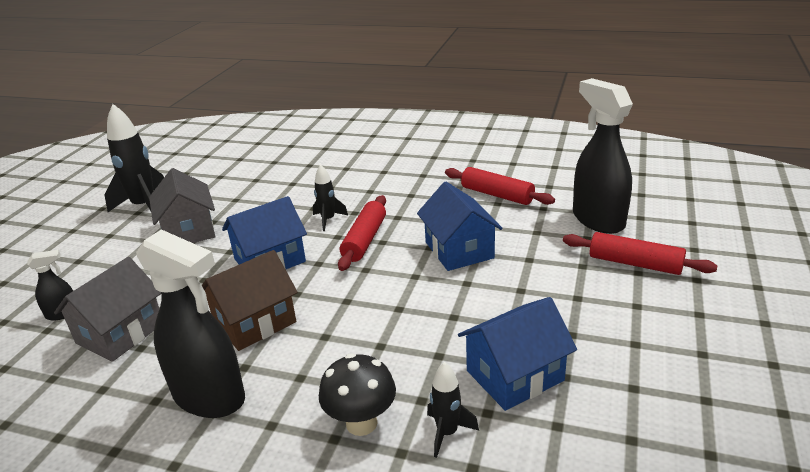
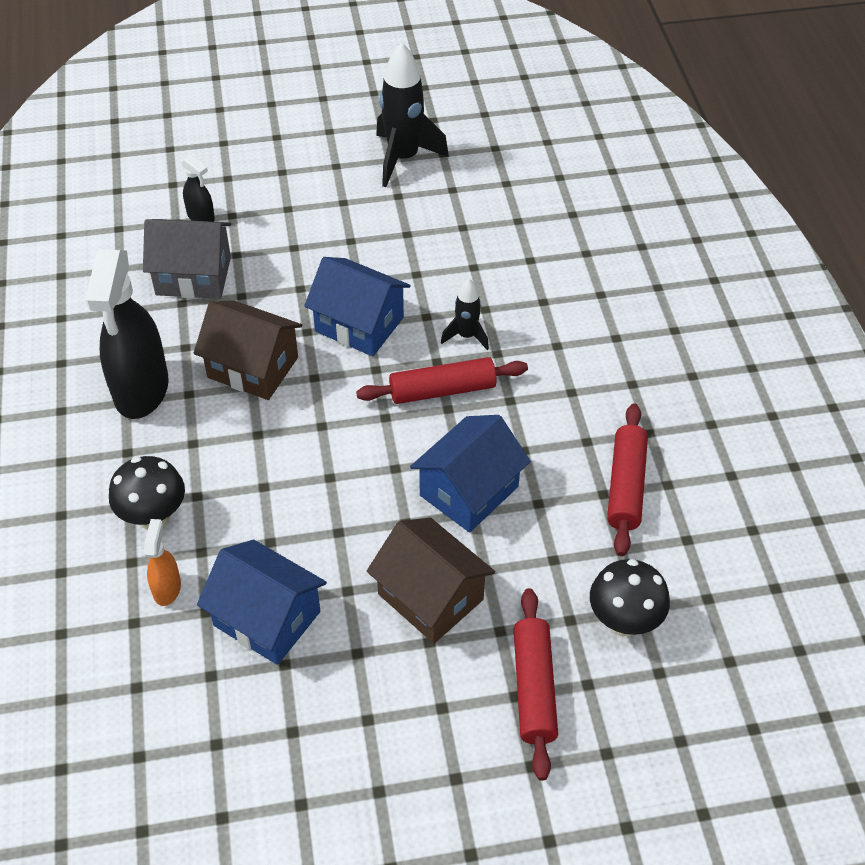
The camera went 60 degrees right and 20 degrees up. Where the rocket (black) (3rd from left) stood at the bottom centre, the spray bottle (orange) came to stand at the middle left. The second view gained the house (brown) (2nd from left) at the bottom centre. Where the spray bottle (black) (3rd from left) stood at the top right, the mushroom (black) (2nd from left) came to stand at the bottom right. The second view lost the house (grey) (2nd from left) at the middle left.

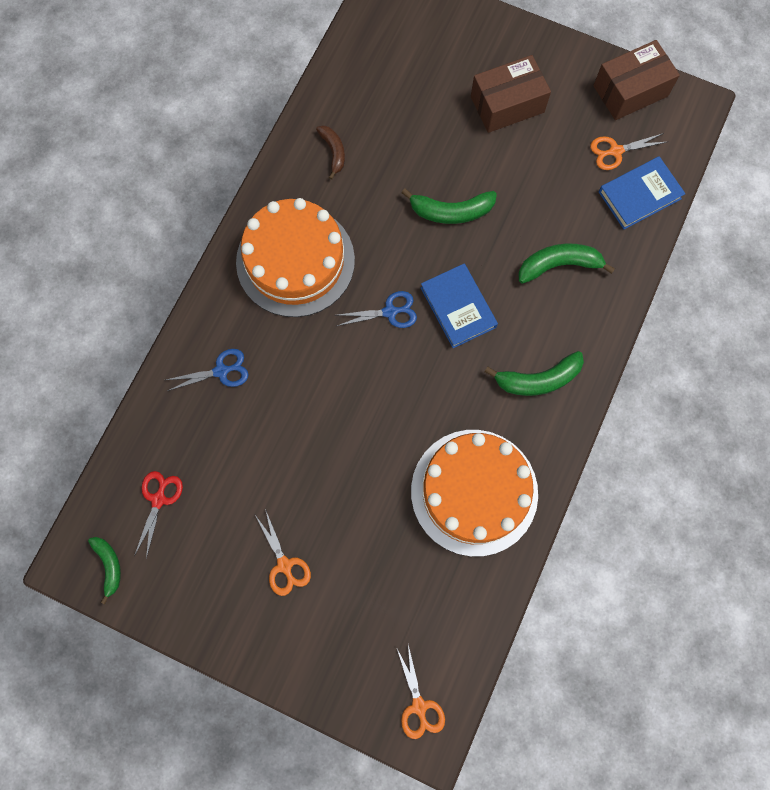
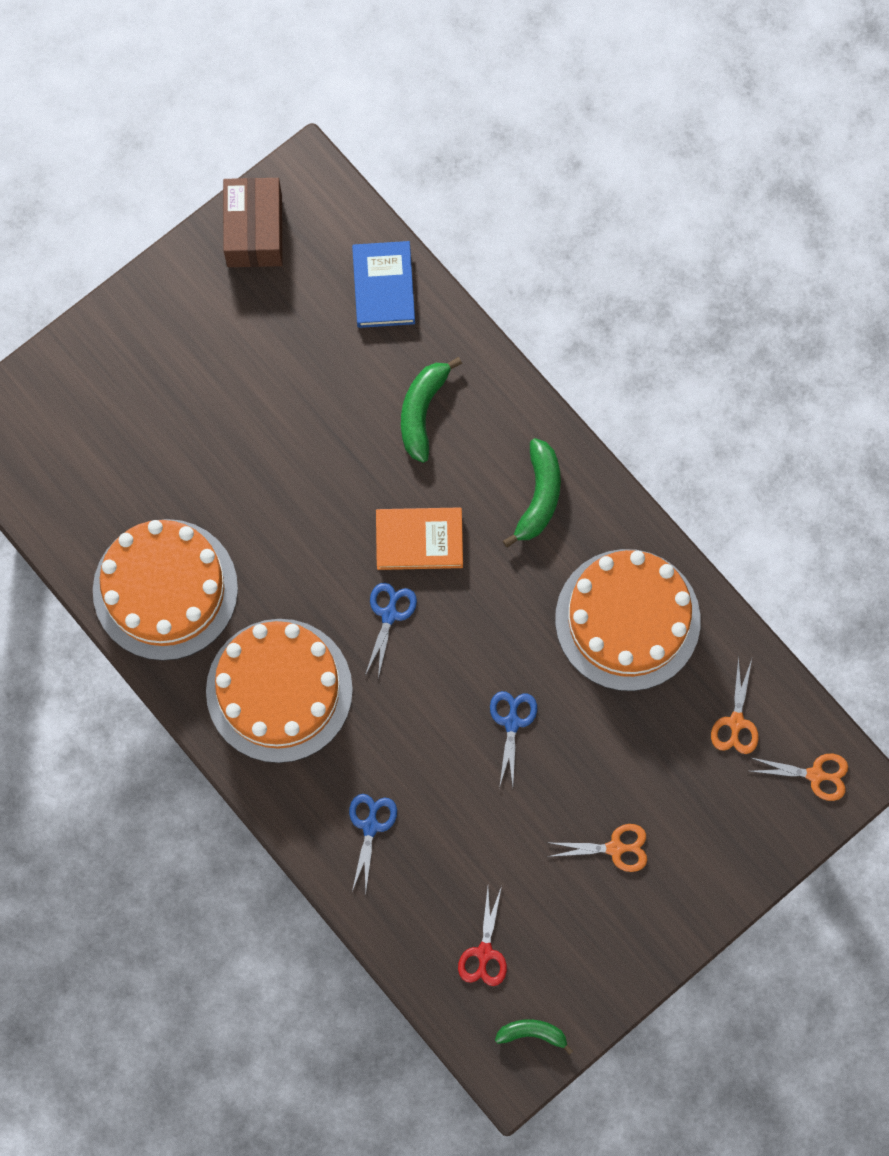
The camera went 65 degrees left and 0 degrees up. Where the banana (brown) stood at the top centre, the cake (orange) (1st from left) came to stand at the middle left. What was the book (blue) (1st from left) at the centre turned into the book (orange) at the centre. The scissors (red) at the middle left ended up facing another way, 120 degrees counterclockwise from before. The second view gained the scissors (blue) (3rd from left) at the centre. The scissors (orange) (3rd from left in the first image) ended up elsewhere, having gone from the top right to the middle right. The second view lost the banana (green) (2nd from left) at the top centre. The second view lost the box (brown) (1st from left) at the top centre.

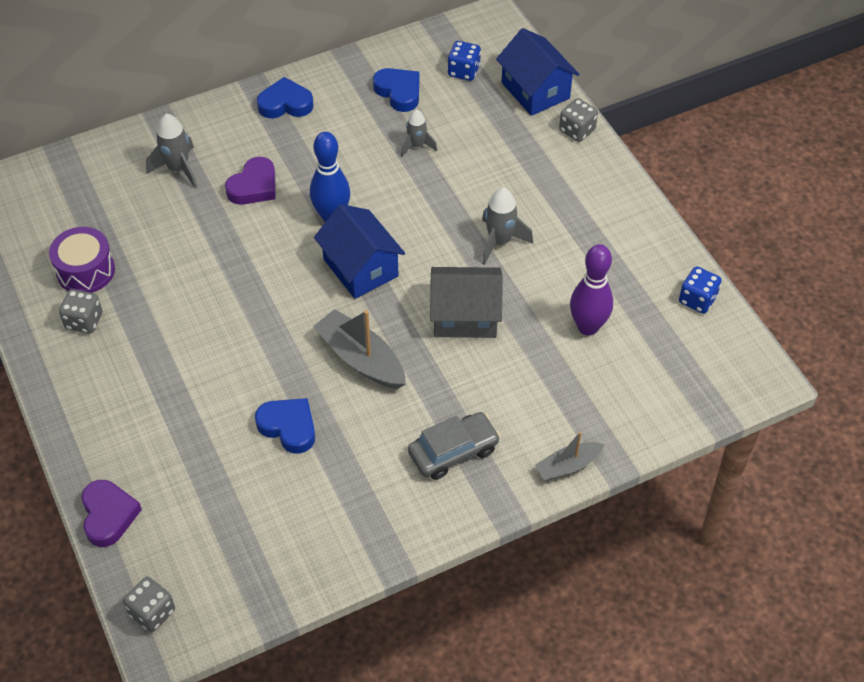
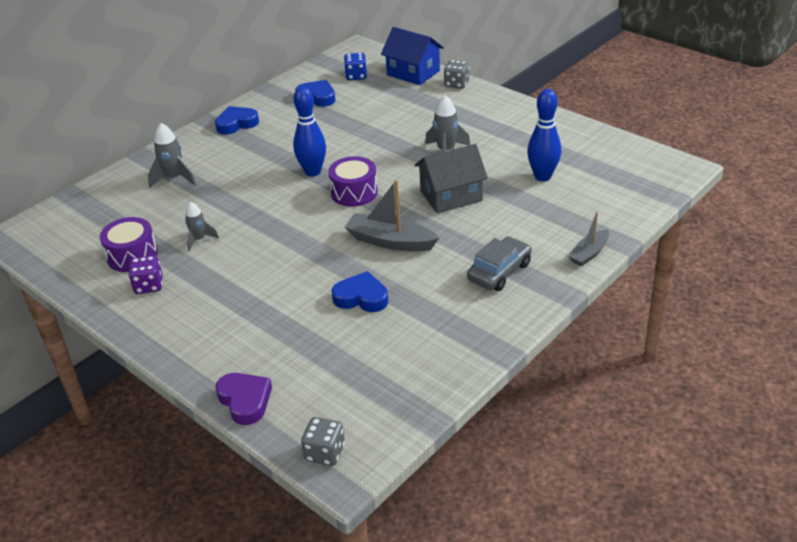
The camera went 20 degrees left and 15 degrees down. What was the dice (grey) (1st from left) at the middle left turned into the dice (purple) at the middle left. The rocket (grey) (2nd from left) ended up elsewhere, having gone from the top centre to the middle left. Where the house (blue) (1st from left) stood at the centre, the drum (purple) (2nd from left) came to stand at the centre. What was the bowling pin (purple) at the middle right turned into the bowling pin (blue) (2nd from left) at the top right. The second view lost the heart (purple) (2nd from left) at the top left. The second view lost the dice (blue) (2nd from left) at the middle right.

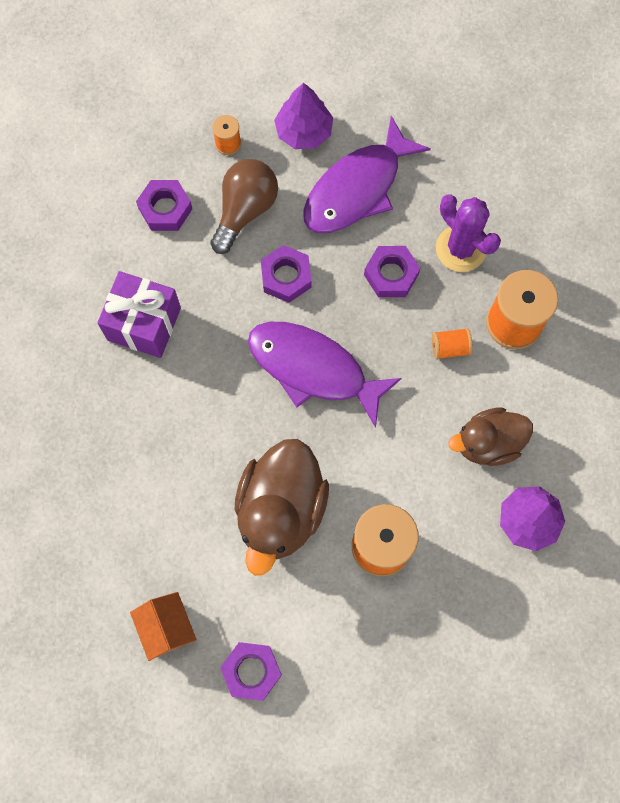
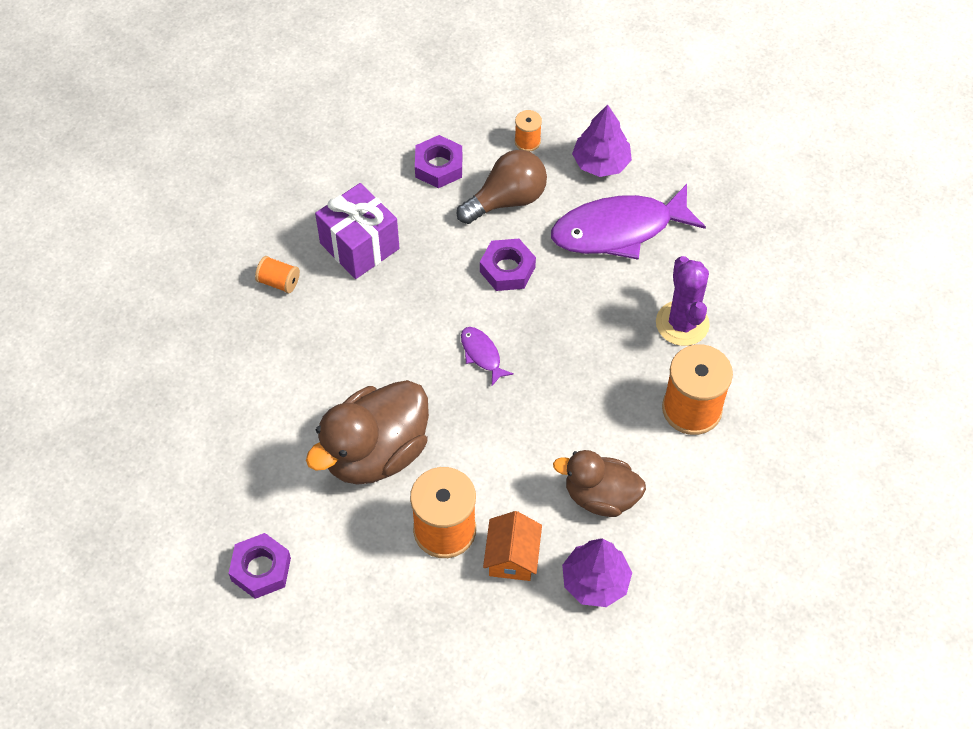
The camera went 30 degrees right and 15 degrees down. The spool (orange) (3rd from left in the first image) ended up elsewhere, having gone from the middle right to the middle left. The size of the fish (purple) (1st from left) at the centre changed by a factor of 0.44. The house (orange) ended up elsewhere, having gone from the bottom left to the bottom centre. The second view lost the nut (purple) (4th from left) at the centre.

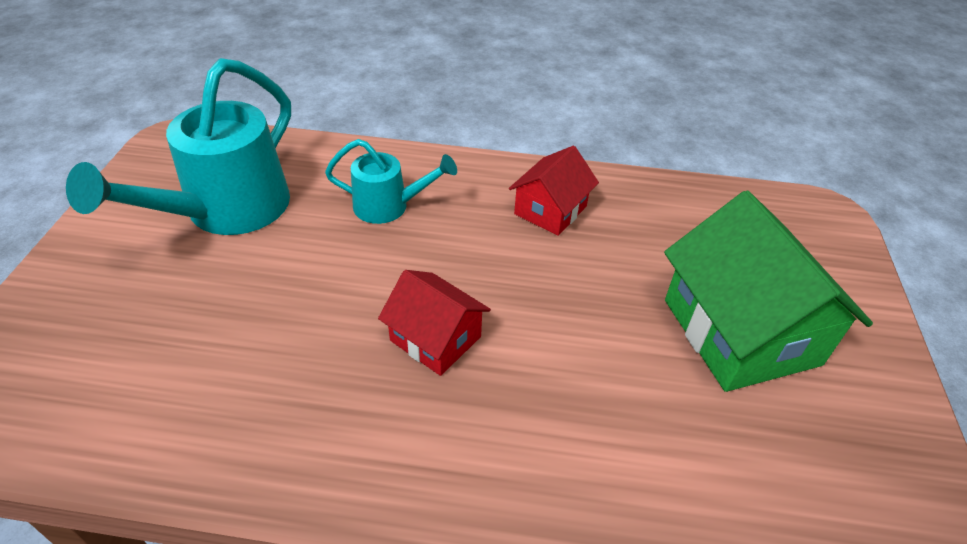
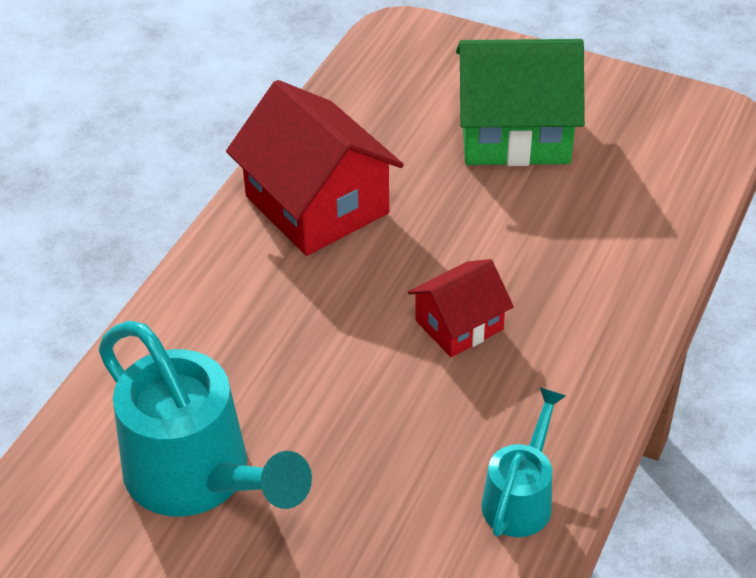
The camera went 70 degrees left and 0 degrees up. The size of the house (red) (2nd from left in the first image) at the centre changed by a factor of 1.80. The watering can (turquoise) (2nd from left) ended up elsewhere, having gone from the top centre to the bottom right.

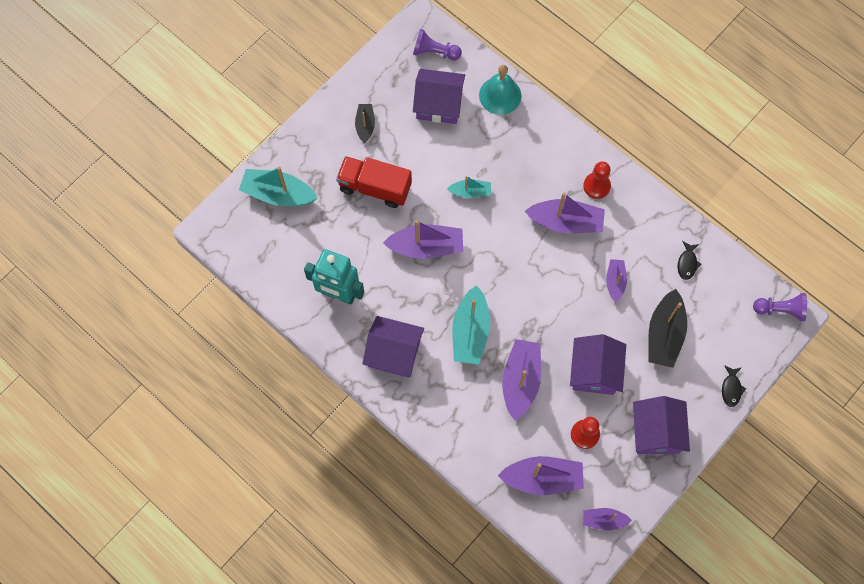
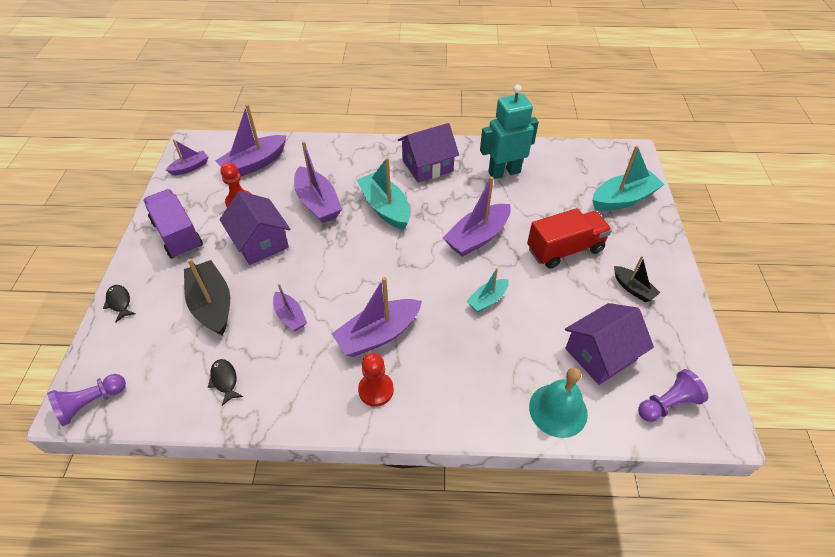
The camera went 140 degrees right and 20 degrees down. Where the house (purple) (4th from left) stood at the bottom right, the truck (purple) came to stand at the middle left.

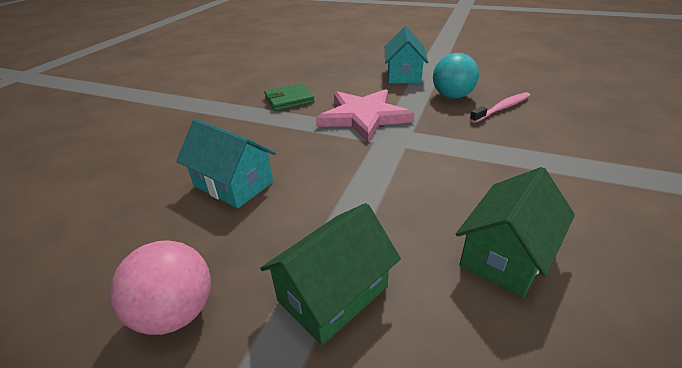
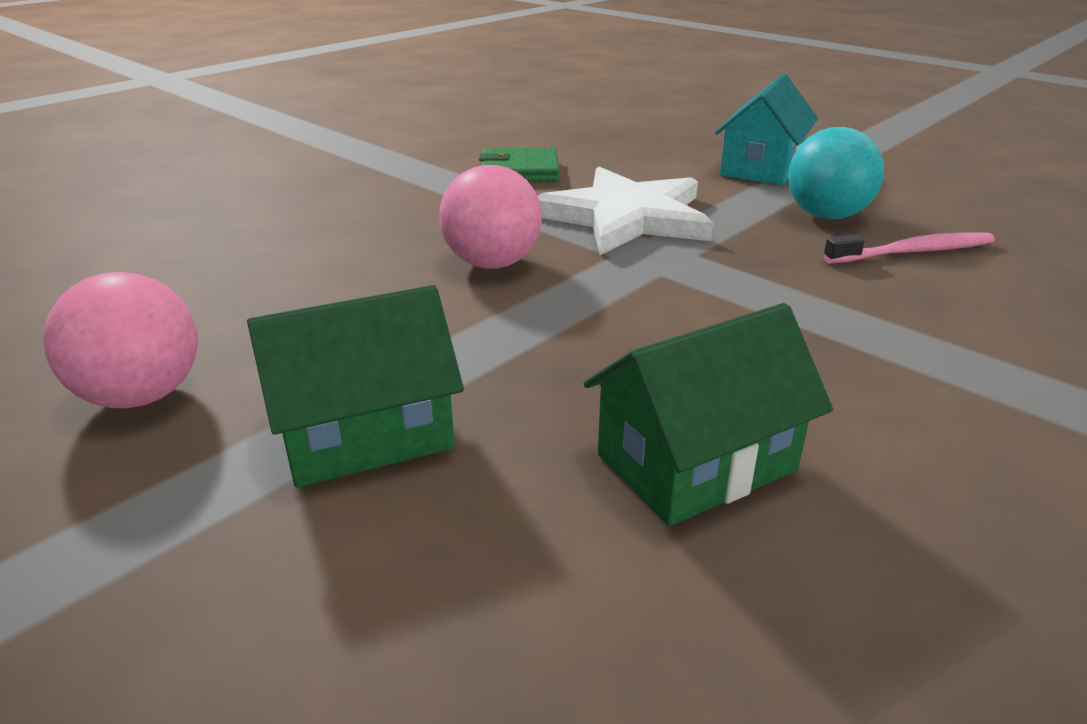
The camera went 20 degrees right and 5 degrees down. The second view gained the ball (pink) (2nd from left) at the top centre. What was the star (pink) at the top centre turned into the star (white) at the top centre. The second view lost the house (turquoise) (1st from left) at the middle left.

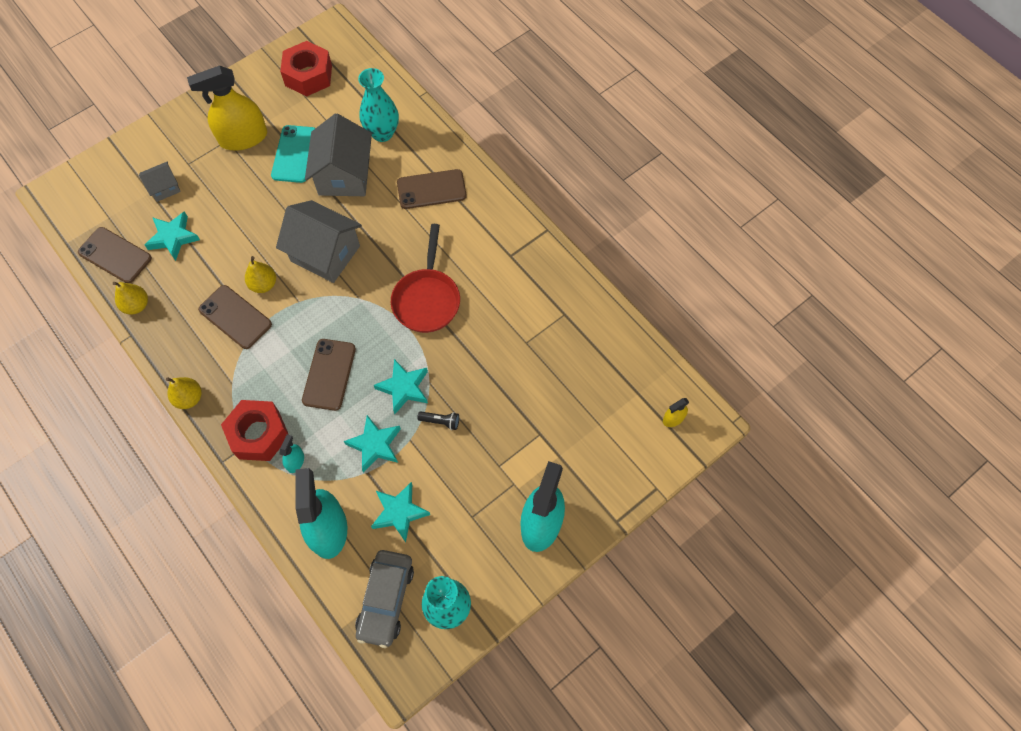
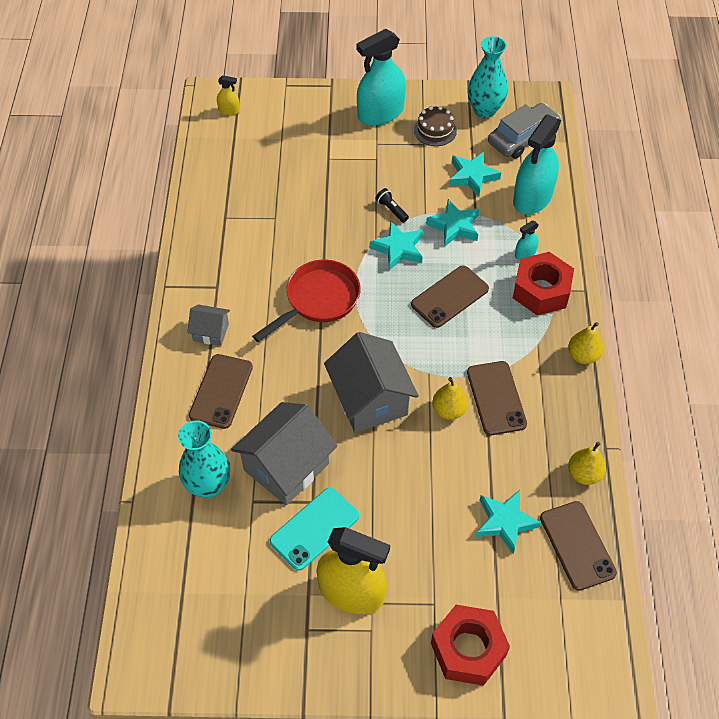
The camera went 140 degrees left and 10 degrees down. The house (grey) (1st from left) ended up elsewhere, having gone from the top left to the middle left. The phone (brown) (4th from left in the first image) at the top centre ended up facing another way, 75 degrees clockwise from before. The second view gained the cake (brown) at the top centre. The nut (red) (2nd from left in the first image) ended up elsewhere, having gone from the top left to the bottom centre.

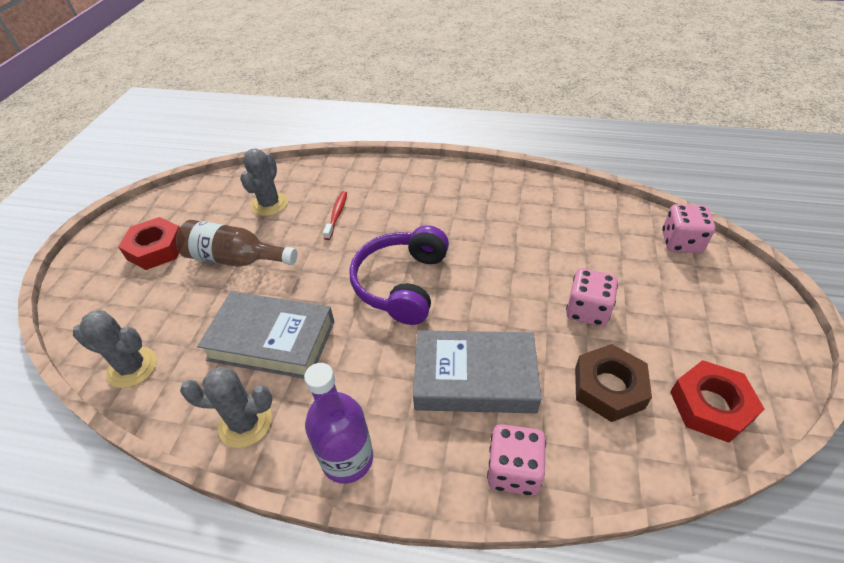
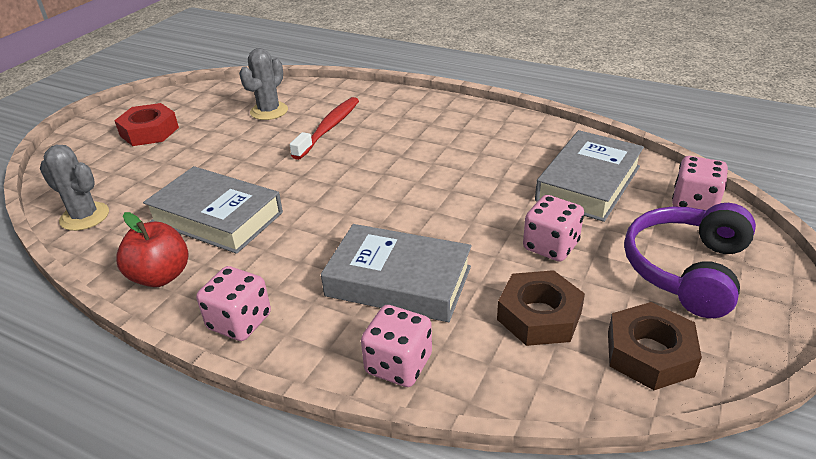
The camera went 15 degrees right and 10 degrees down. Where the cactus (grey) (2nd from left) stood at the bottom left, the apple (red) came to stand at the middle left. Where the bottle (purple) stood at the bottom centre, the dice (pink) (1st from left) came to stand at the middle left. The size of the toothbrush (red) at the centre changed by a factor of 1.62. The second view gained the book (grey) (3rd from left) at the middle right. What was the nut (red) (2nd from left) at the bottom right turned into the nut (brown) (2nd from left) at the bottom right. The headphones (purple) ended up elsewhere, having gone from the centre to the middle right. The second view lost the bottle (brown) at the middle left.

